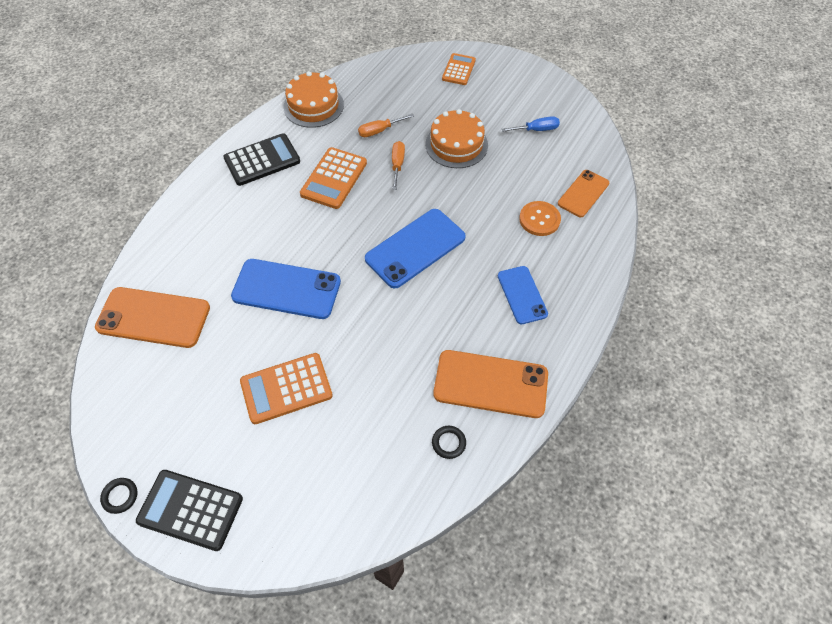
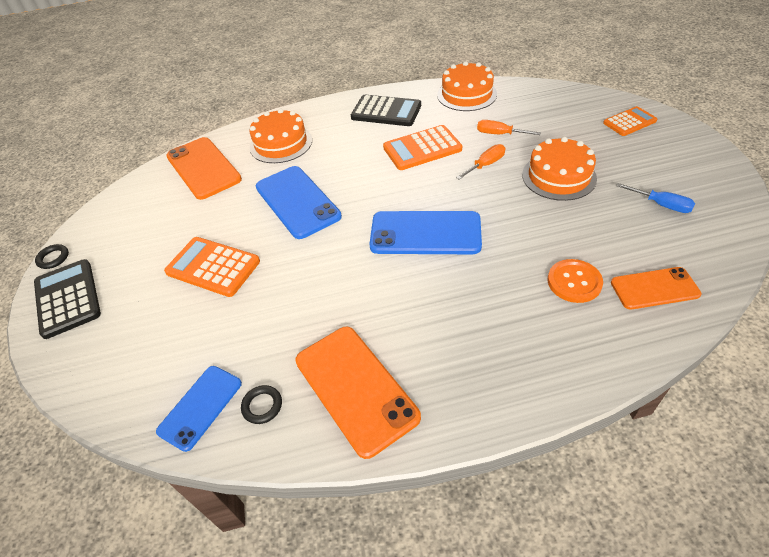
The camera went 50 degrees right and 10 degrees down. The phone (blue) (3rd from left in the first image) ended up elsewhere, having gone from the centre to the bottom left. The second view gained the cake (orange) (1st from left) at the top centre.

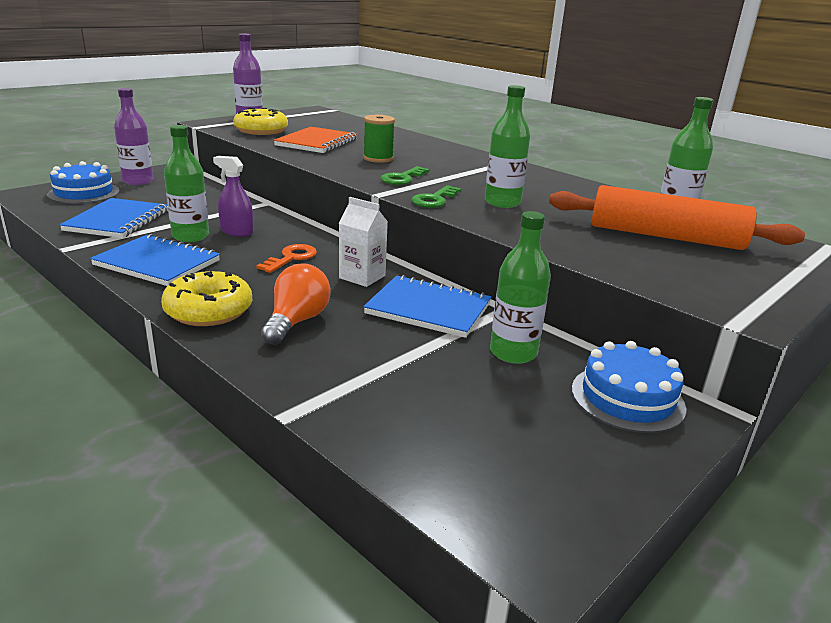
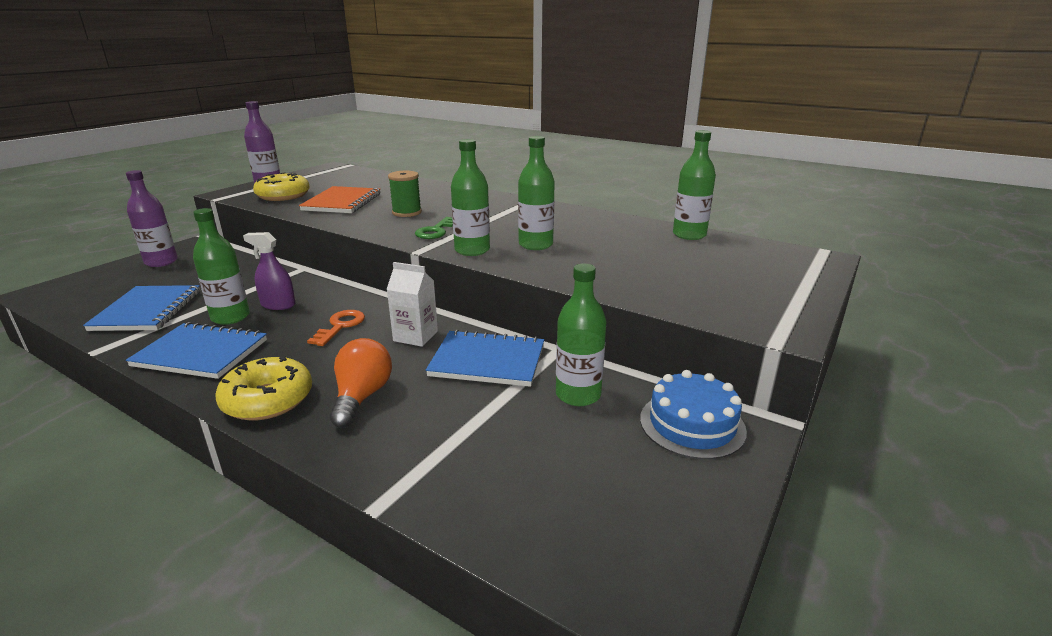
The camera went 10 degrees left and 0 degrees up. Where the key (green) (2nd from left) stood at the top centre, the bottle (green) (2nd from left) came to stand at the top centre. The second view lost the cake (blue) (1st from left) at the top left. The second view lost the rolling pin (orange) at the middle right.

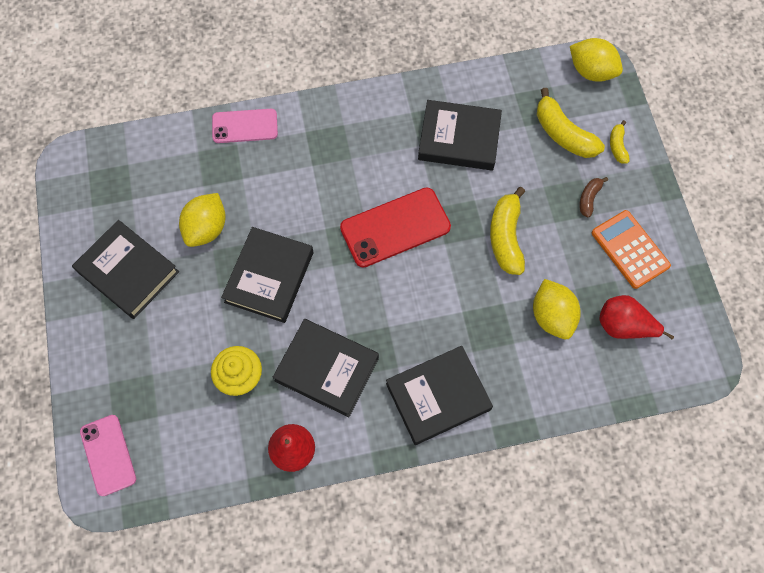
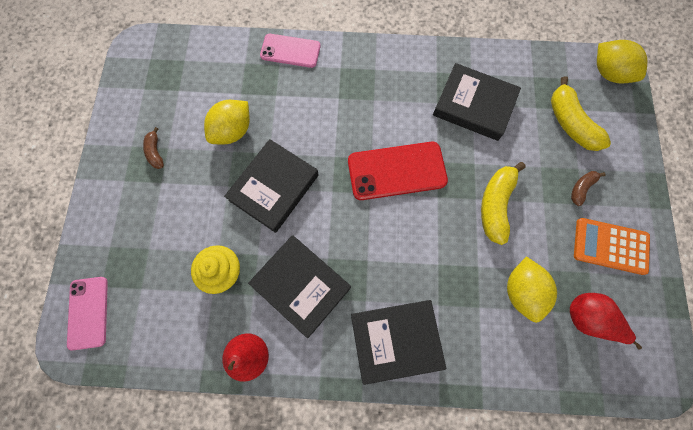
The camera went 15 degrees right and 5 degrees up. Where the book (black) (1st from left) stood at the middle left, the banana (brown) (1st from left) came to stand at the middle left. The calculator (orange) at the middle right ended up facing another way, 60 degrees counterclockwise from before. The second view lost the banana (yellow) (3rd from left) at the top right.

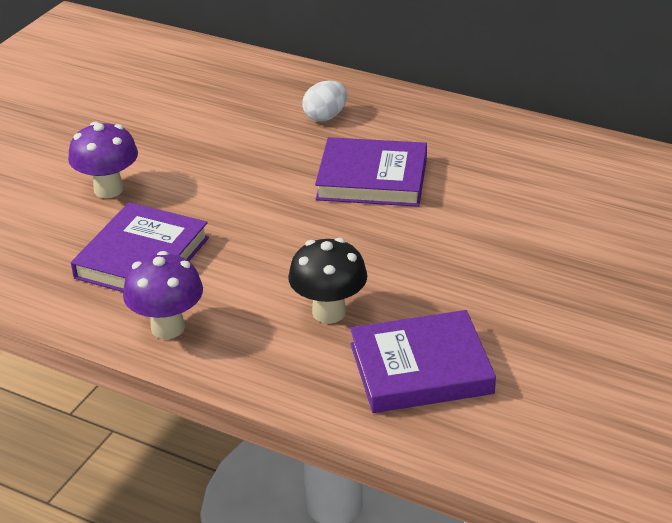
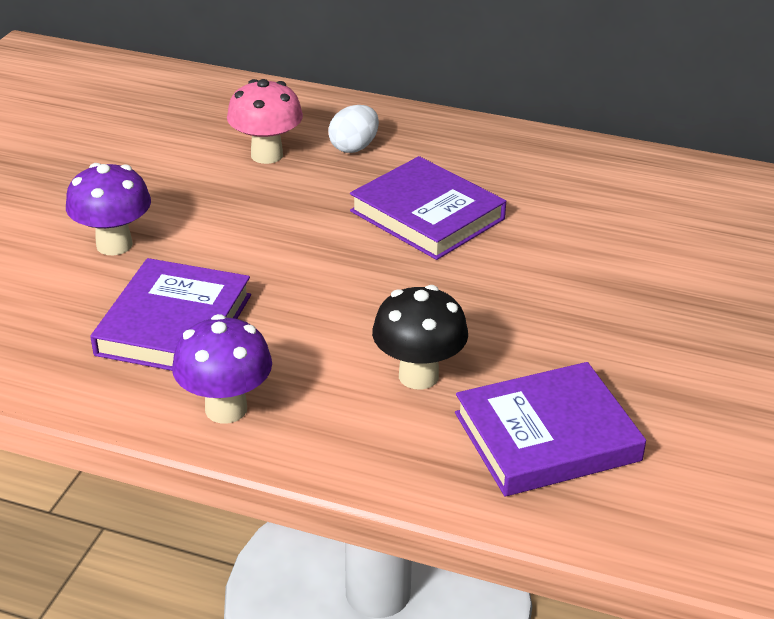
The camera went 10 degrees left and 0 degrees up. The second view gained the mushroom (pink) at the top centre. The book (purple) (2nd from left) at the top centre ended up facing another way, 45 degrees clockwise from before.

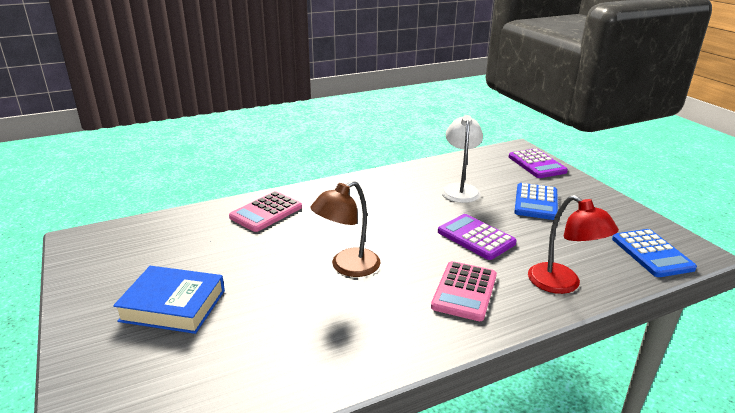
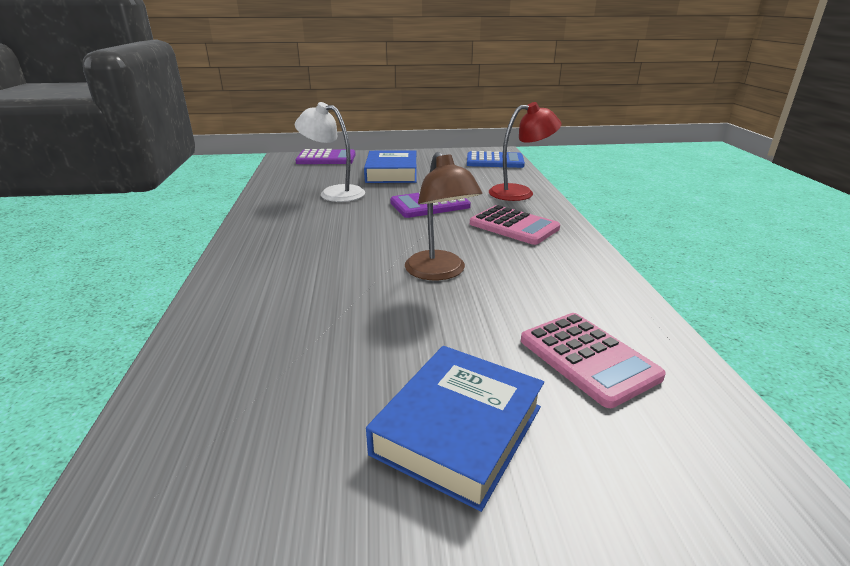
The camera went 70 degrees left and 0 degrees up. Where the calculator (blue) (1st from left) stood at the middle right, the book (blue) (1st from left) came to stand at the top centre. The calculator (pink) (1st from left in the first image) ended up elsewhere, having gone from the centre to the middle right.

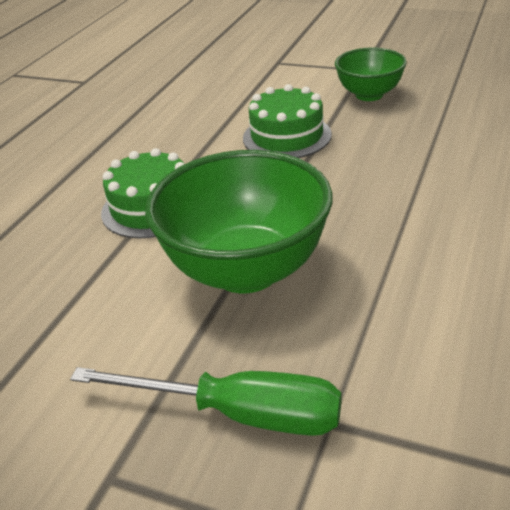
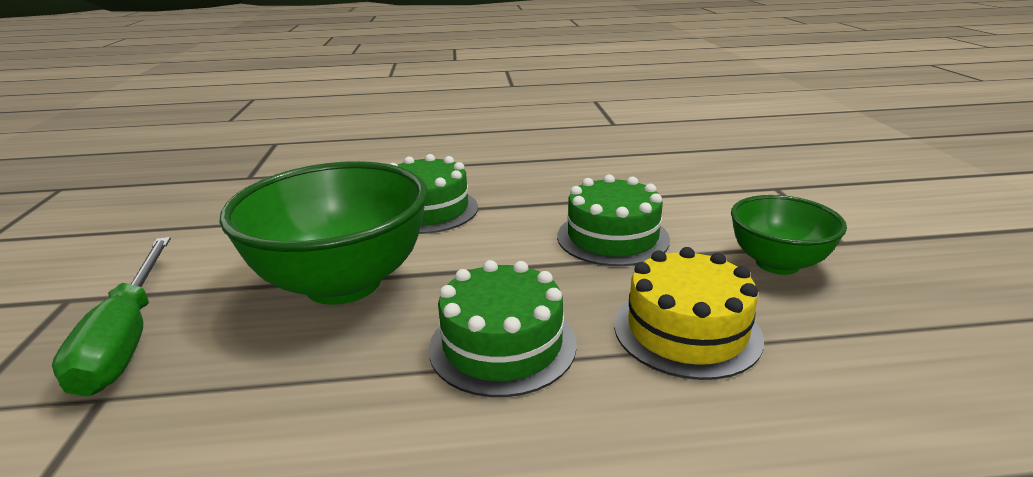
The camera went 60 degrees right and 10 degrees down. The second view gained the cake (green) (2nd from left) at the bottom centre. The second view gained the cake (yellow) at the middle right.

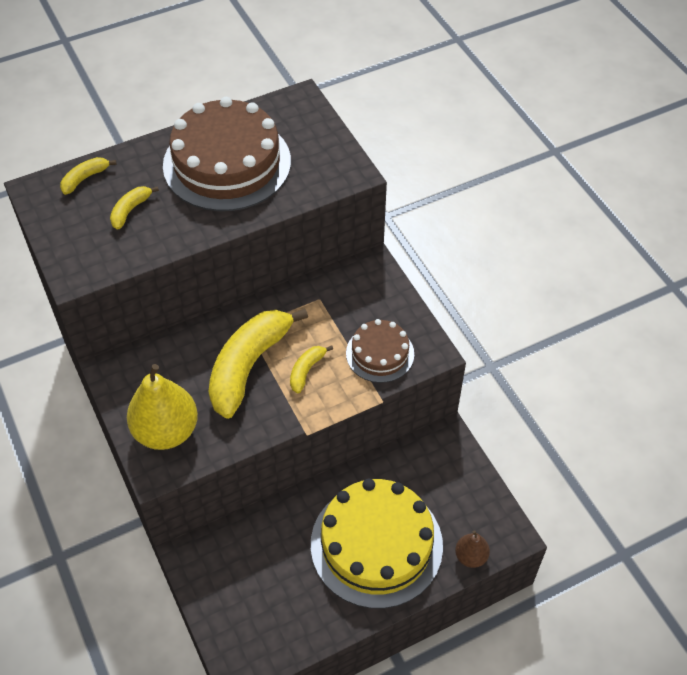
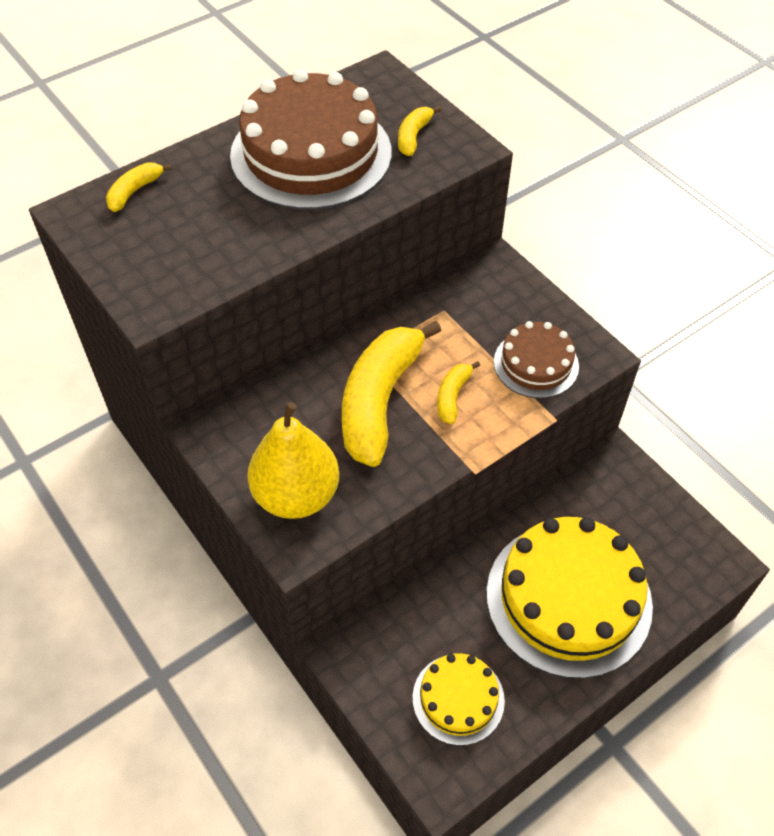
The camera went 10 degrees left and 0 degrees up. The banana (yellow) (2nd from left in the first image) ended up elsewhere, having gone from the top left to the top centre. The second view gained the cake (yellow) (1st from left) at the bottom centre. The second view lost the pear (brown) at the bottom right.

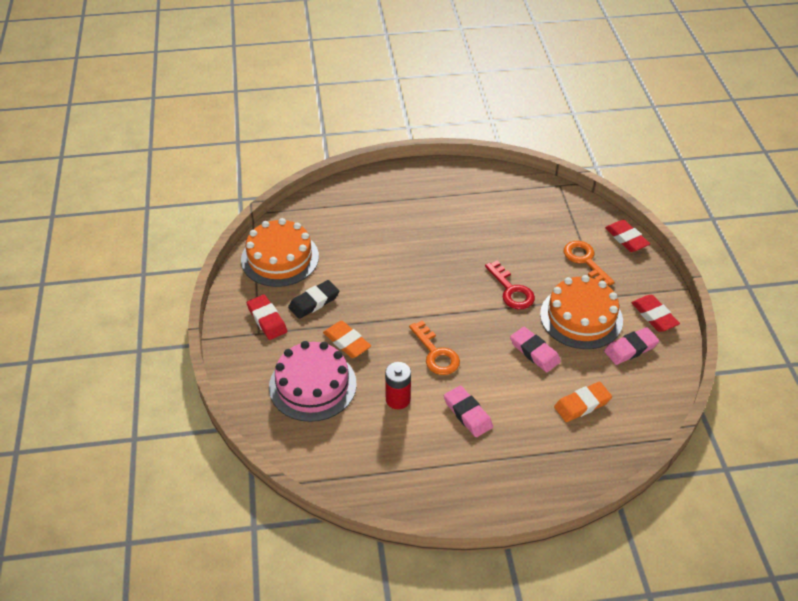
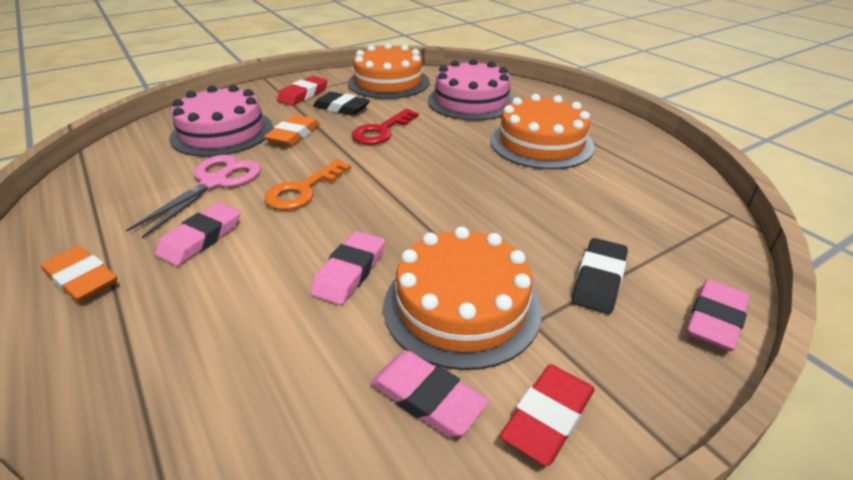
The camera went 65 degrees right and 10 degrees down. The eraser (orange) (2nd from left in the first image) ended up elsewhere, having gone from the bottom right to the middle left. Where the battery (red) stood at the centre, the scissors (pink) came to stand at the middle left. The key (red) ended up elsewhere, having gone from the centre to the top centre. The second view gained the cake (pink) (2nd from left) at the top centre. The second view gained the cake (orange) (3rd from left) at the top centre. Where the key (orange) (2nd from left) stood at the middle right, the eraser (black) (2nd from left) came to stand at the middle right. What was the eraser (red) (2nd from left) at the middle right turned into the eraser (pink) (4th from left) at the middle right.

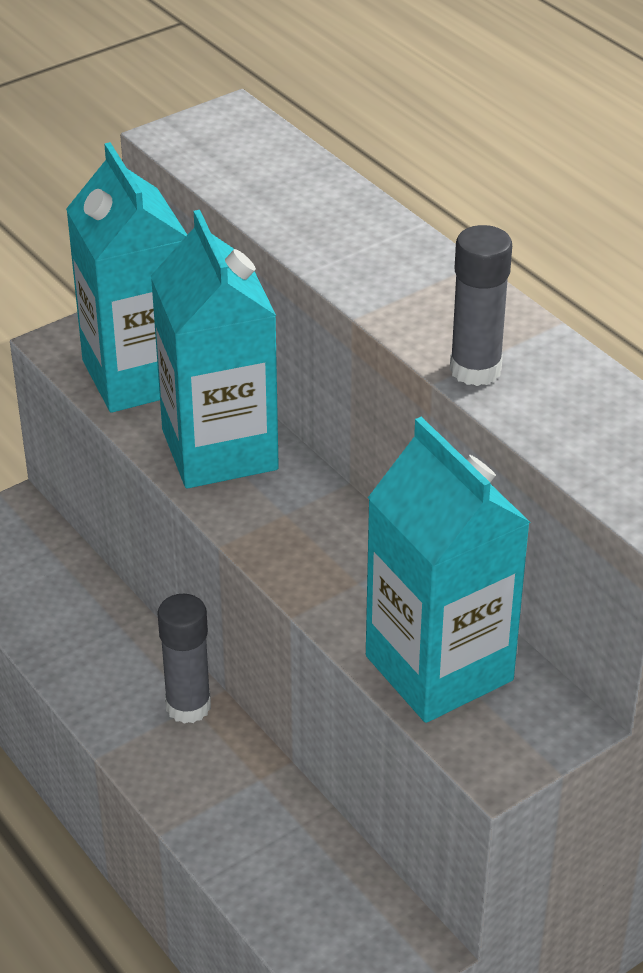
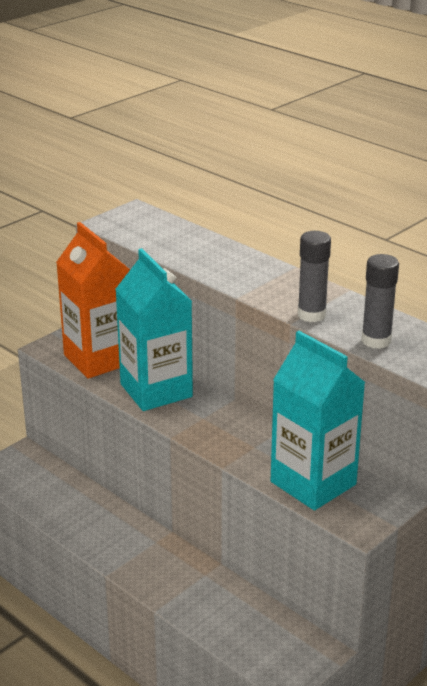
The camera went 10 degrees left and 10 degrees down. What was the carton (turquoise) (1st from left) at the top left turned into the carton (orange) at the middle left. The glue stick (grey) (1st from left in the first image) ended up elsewhere, having gone from the bottom left to the middle right.

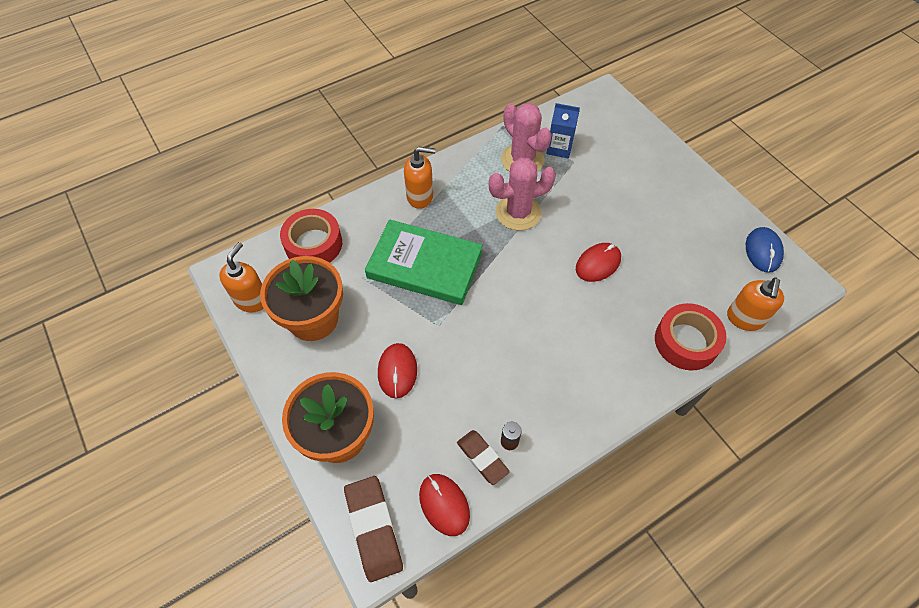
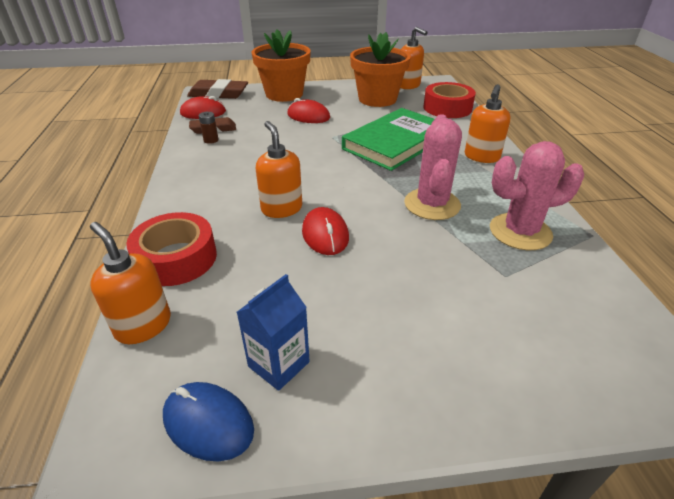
The camera went 115 degrees right and 20 degrees down. The carton (blue) ended up elsewhere, having gone from the top centre to the centre. The second view gained the soap dispenser (orange) (2nd from left) at the centre.

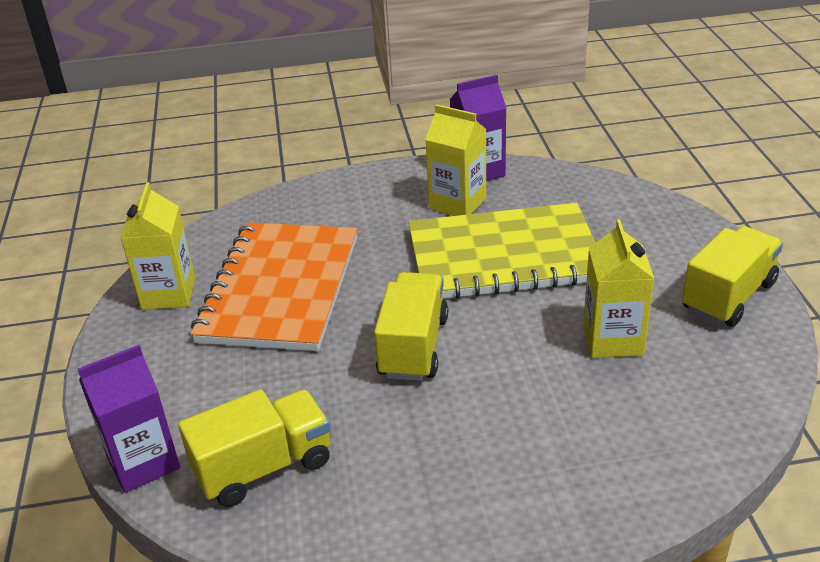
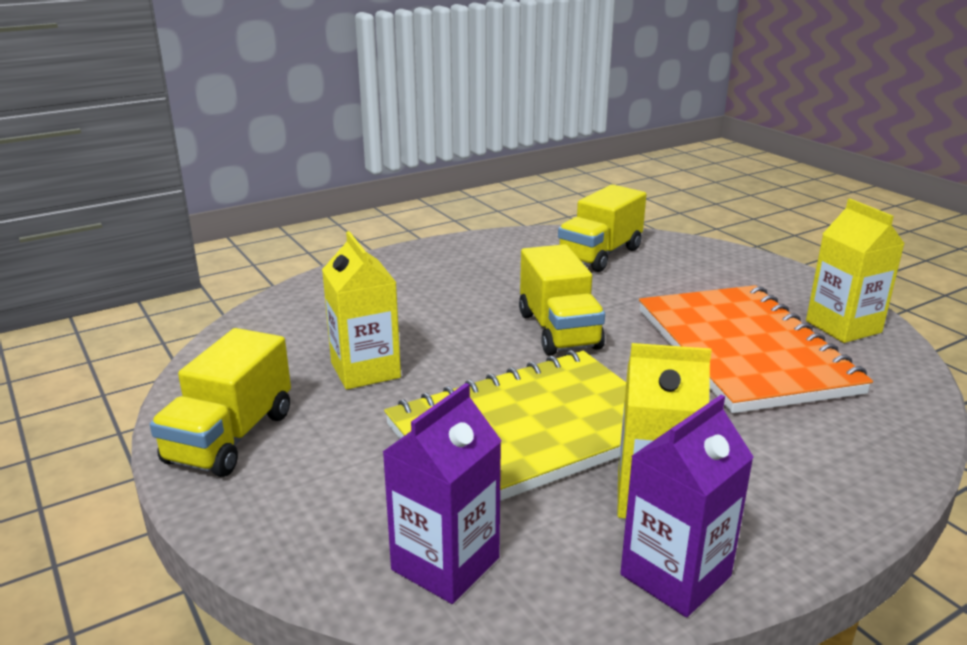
The camera went 155 degrees right and 10 degrees down. The carton (purple) (1st from left) ended up elsewhere, having gone from the bottom left to the bottom centre.

